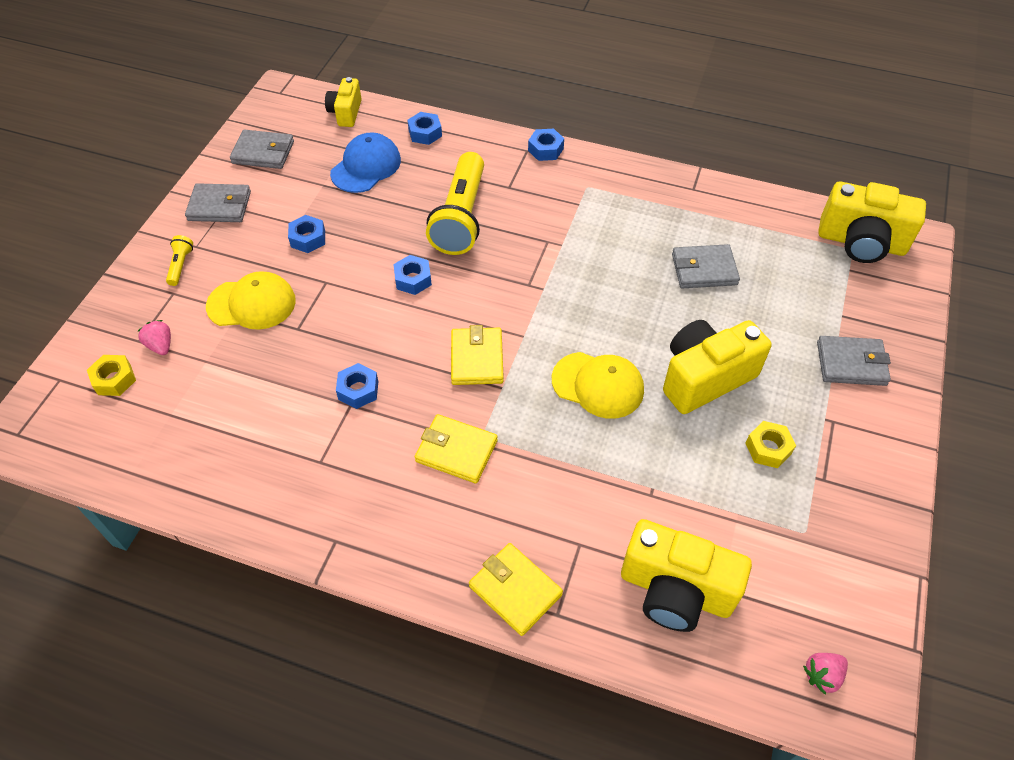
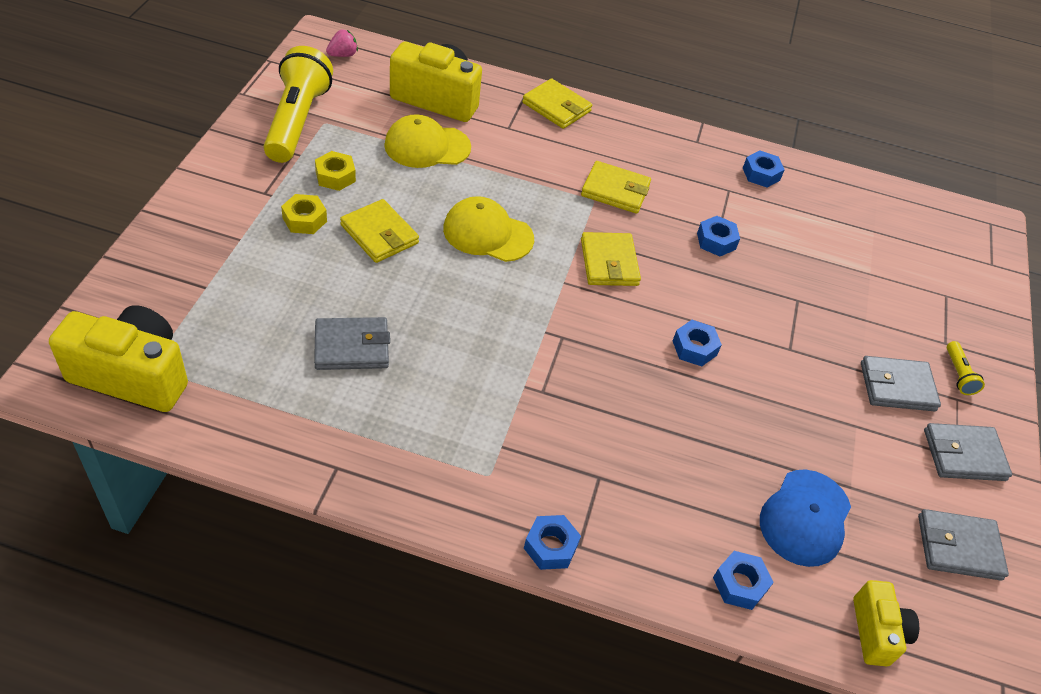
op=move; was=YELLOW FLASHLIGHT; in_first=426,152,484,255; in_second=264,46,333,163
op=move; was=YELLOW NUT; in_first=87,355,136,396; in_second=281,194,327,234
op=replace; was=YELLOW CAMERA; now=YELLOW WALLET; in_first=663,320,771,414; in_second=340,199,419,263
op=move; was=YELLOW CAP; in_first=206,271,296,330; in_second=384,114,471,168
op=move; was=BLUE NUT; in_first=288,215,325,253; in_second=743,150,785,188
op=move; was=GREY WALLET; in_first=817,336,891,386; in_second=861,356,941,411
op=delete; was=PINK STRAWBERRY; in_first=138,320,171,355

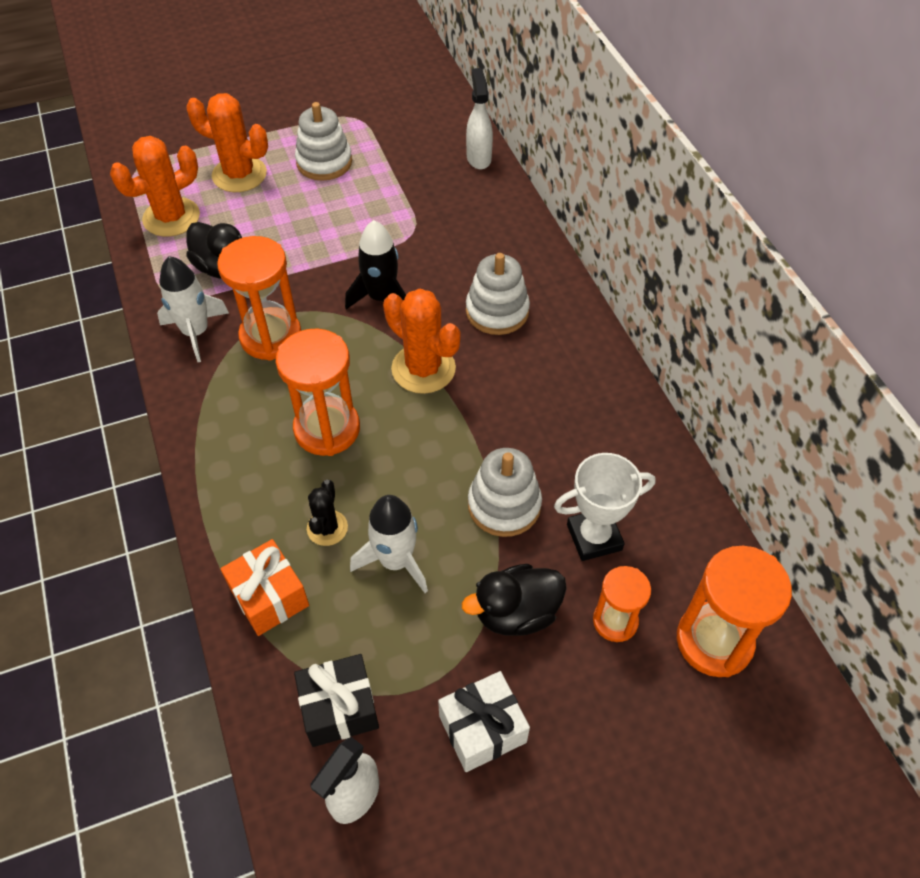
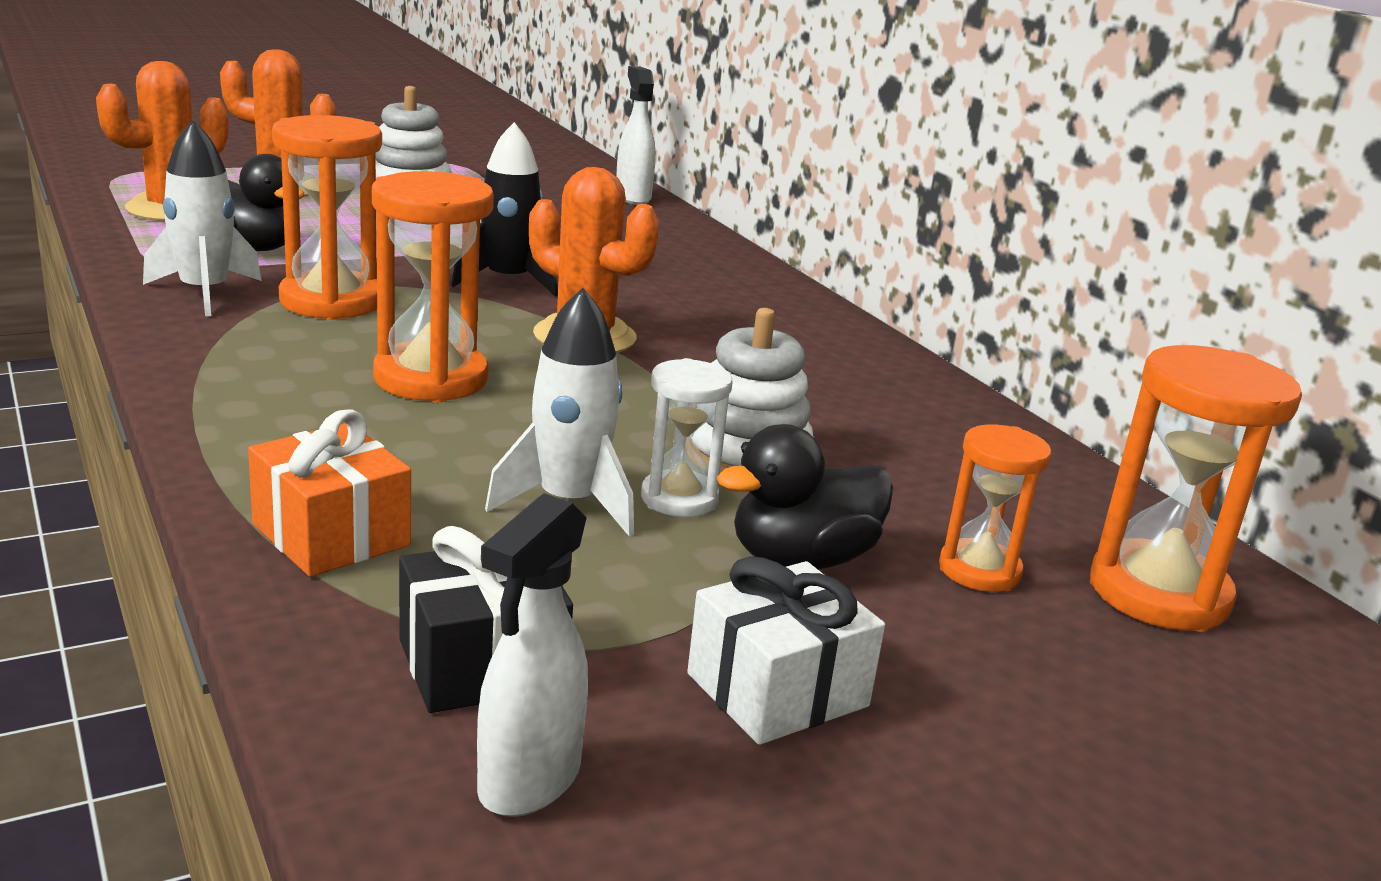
op=insert; now=WHITE HOURGLASS; in_second=641,358,733,517
op=delete; was=BLACK CACTUS; in_first=307,480,348,546
op=delete; was=WHITE STACKING TOY; in_first=466,253,530,335
op=delete; was=WHITE TROPHY; in_first=554,453,656,561

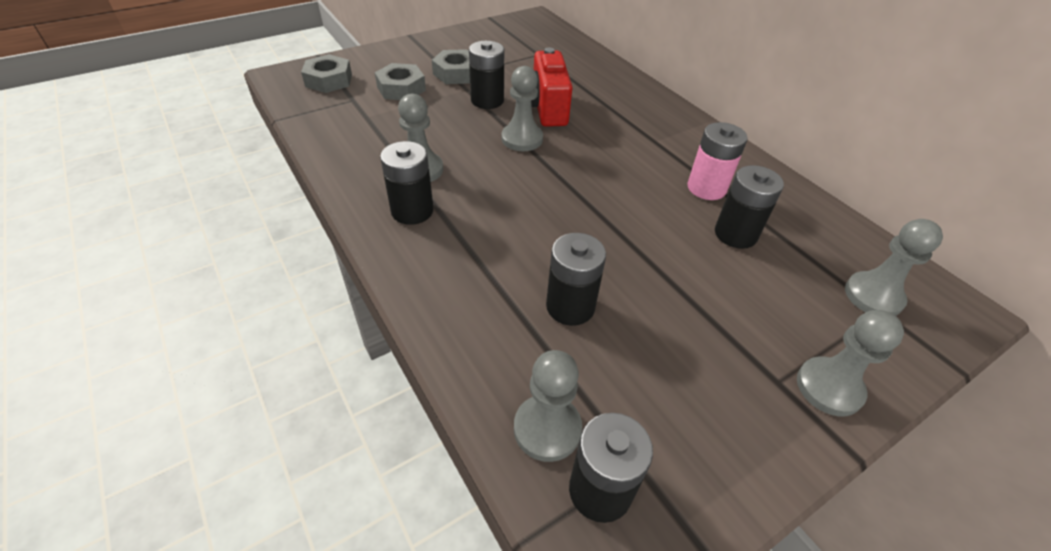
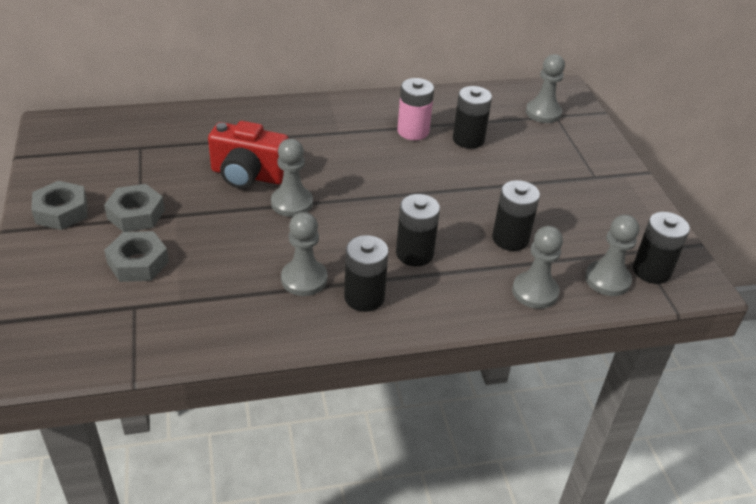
op=move; was=GREY NUT; in_first=301,54,352,93; in_second=31,181,88,230
op=move; was=BLACK BATTERY; in_first=469,41,504,109; in_second=396,194,440,266
op=move; was=GREY PAWN; in_first=797,310,904,416; in_second=512,226,563,309

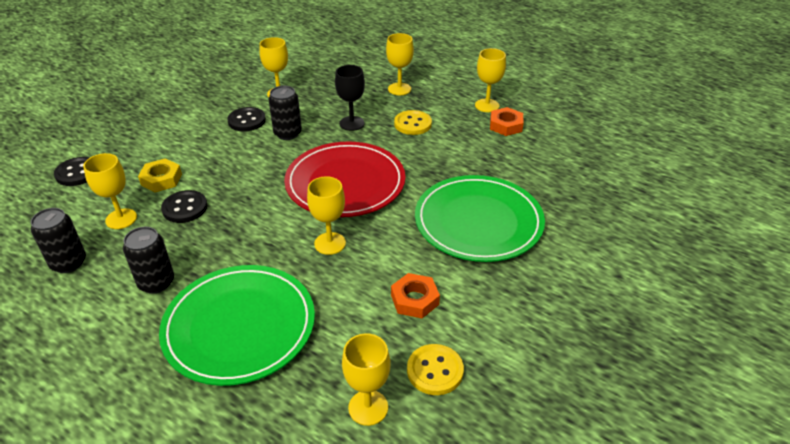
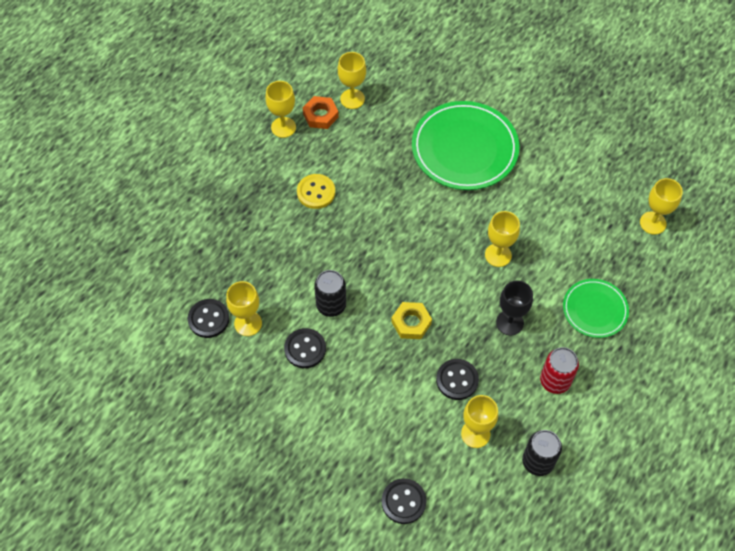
op=insert; now=BLACK BUTTON; in_second=188,299,229,338
op=move; was=YELLOW GOBLET; in_first=386,33,414,95; in_second=338,52,366,109
op=move; was=YELLOW NUT; in_first=138,158,182,192; in_second=391,302,432,339
op=move; was=BLACK GOBLET; in_first=335,65,365,131; in_second=496,280,533,335
op=recolor; was=BLACK CAN; now=RED CAN; in_first=123,227,174,294; in_second=540,347,579,394
op=resize; was=GREEN PLATE; in_first=159,265,315,386; in_second=563,279,629,338; ratio=0.56
op=delete; was=RED PLATE; in_first=284,142,405,217
op=delete; was=ORANGE NUT; in_first=391,273,440,318
op=delete; was=YELLOW BUTTON; in_first=407,344,464,395

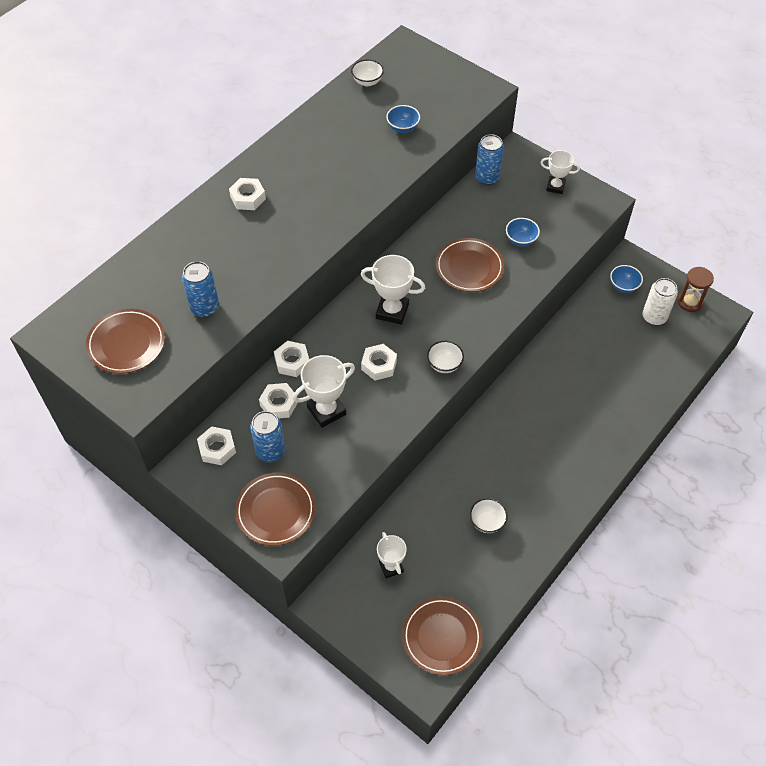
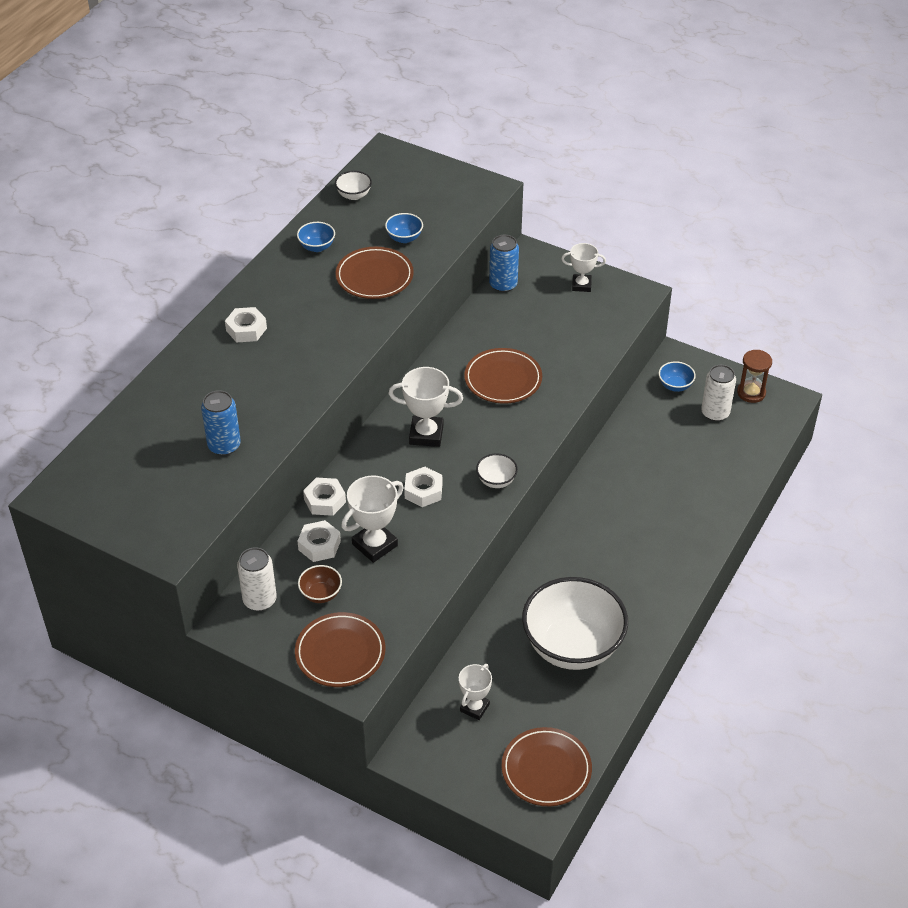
op=replace; was=WHITE NUT; now=WHITE CAN; in_first=197,426,236,465; in_second=237,547,277,611
op=move; was=BLUE BOWL; in_first=506,218,540,247; in_second=297,222,335,252
op=replace; was=BLUE CAN; now=BROWN BOWL; in_first=250,411,285,462; in_second=298,565,342,603
op=move; was=BROWN PLATE; in_first=86,309,165,374; in_second=336,247,414,299
op=rotate; was=WHITE TROPHY; in_first=377,532,407,579; in_second=459,664,492,720; clockwise=60
op=resize; was=WHITE BOWL; in_first=470,498,508,533; in_second=522,577,628,670; ratio=2.46

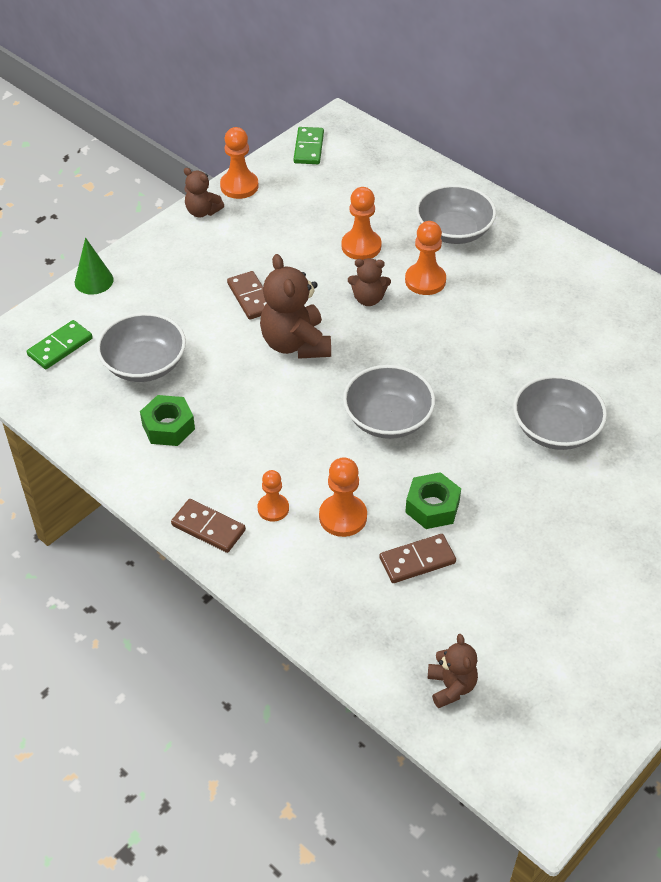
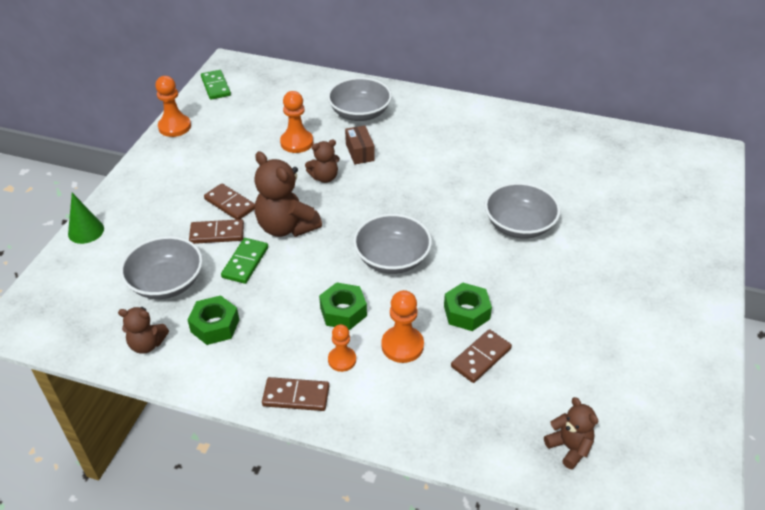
op=move; was=BROWN TEDDY BEAR; in_first=184,168,224,217; in_second=118,307,169,354
op=insert; now=BROWN DOMINO; in_second=189,219,244,244
op=move; was=GREEN DOMINO; in_first=27,320,93,369; in_second=221,238,268,284
op=insert; now=GREEN NUT; in_second=319,282,367,330
op=replace; was=ORANGE PAWN; now=BROWN BOX; in_first=405,221,446,295; in_second=345,125,375,165

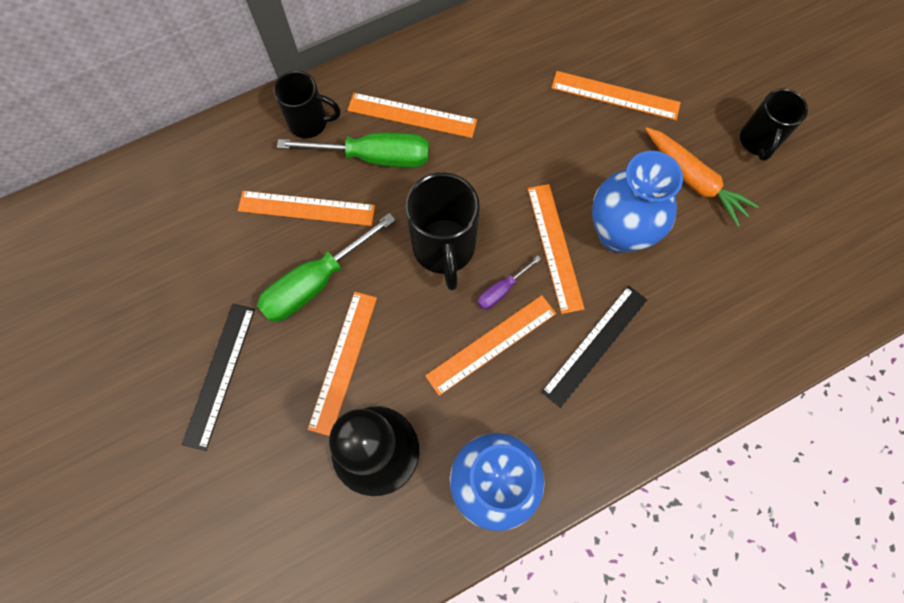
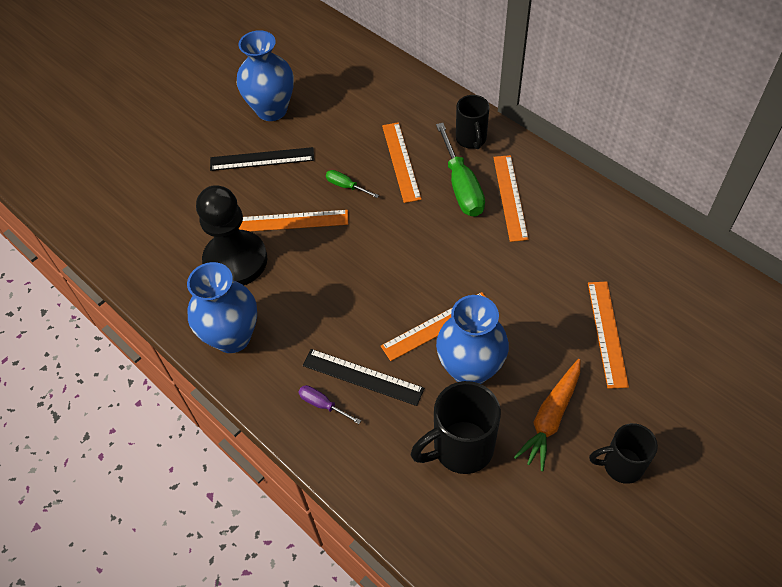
op=insert; now=BLUE VASE; in_second=237,30,294,121
op=move; was=PURPLE SCREWDRIVER; in_first=478,256,541,310; in_second=298,385,361,424
op=resize; was=GREEN SCREWDRIVER; in_first=257,213,396,322; in_second=326,170,379,198; ratio=0.5
op=move; was=BLACK MUG; in_first=406,173,480,291; in_second=411,381,501,474
op=delete; was=ORANGE RULER; in_first=425,295,556,396

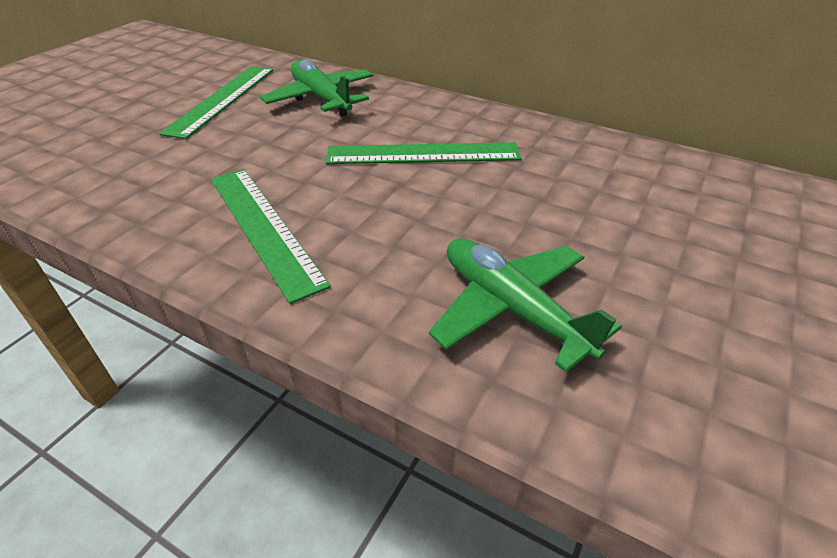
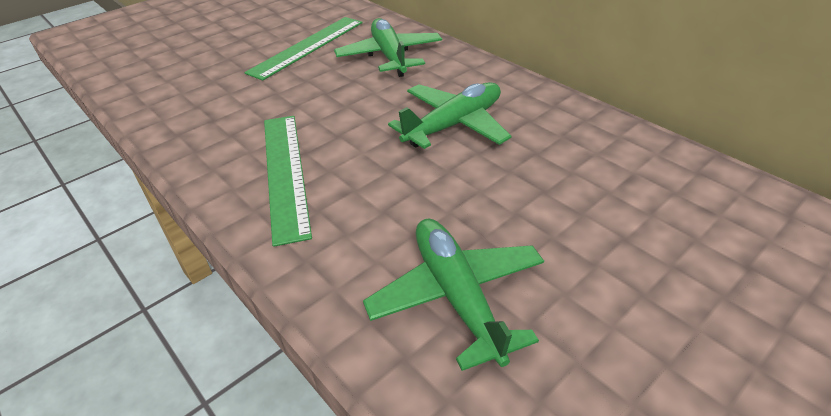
op=replace; was=GREEN RULER; now=GREEN PLANE; in_first=326,142,521,164; in_second=388,82,511,149

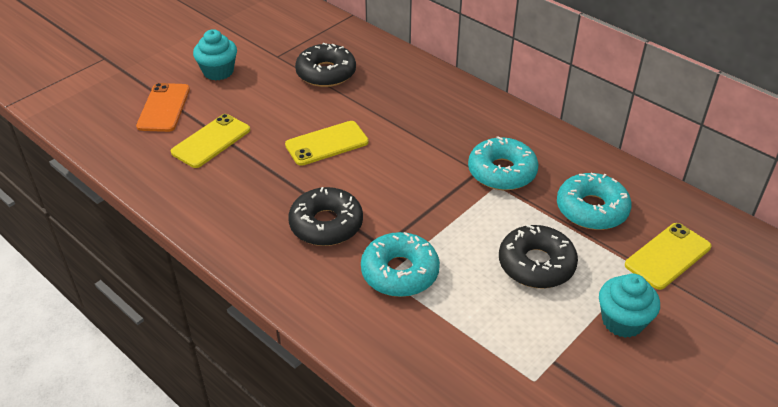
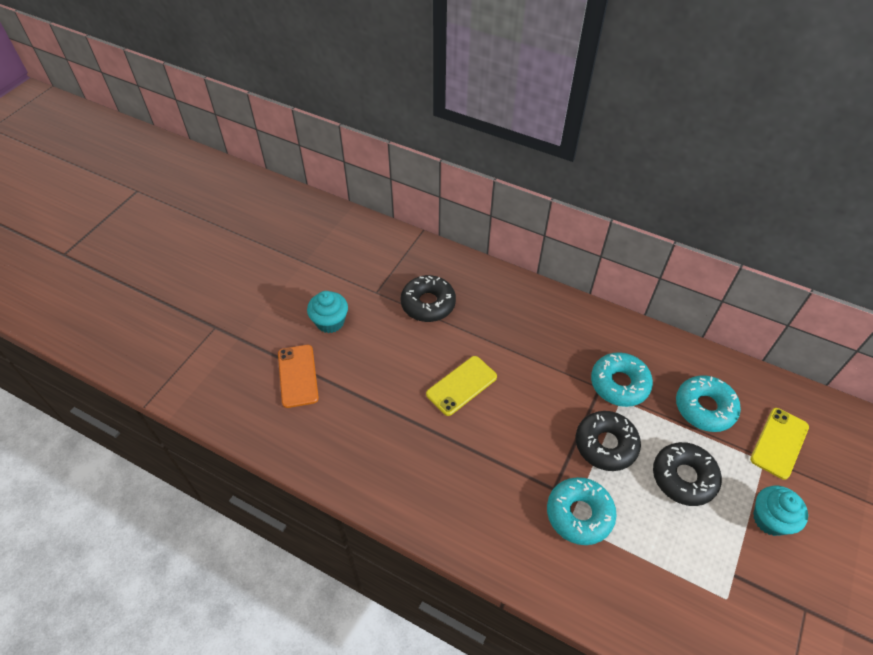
op=move; was=BLACK DONUT; in_first=288,187,363,246; in_second=576,411,641,471
op=delete; was=YELLOW PHONE; in_first=171,114,250,168

